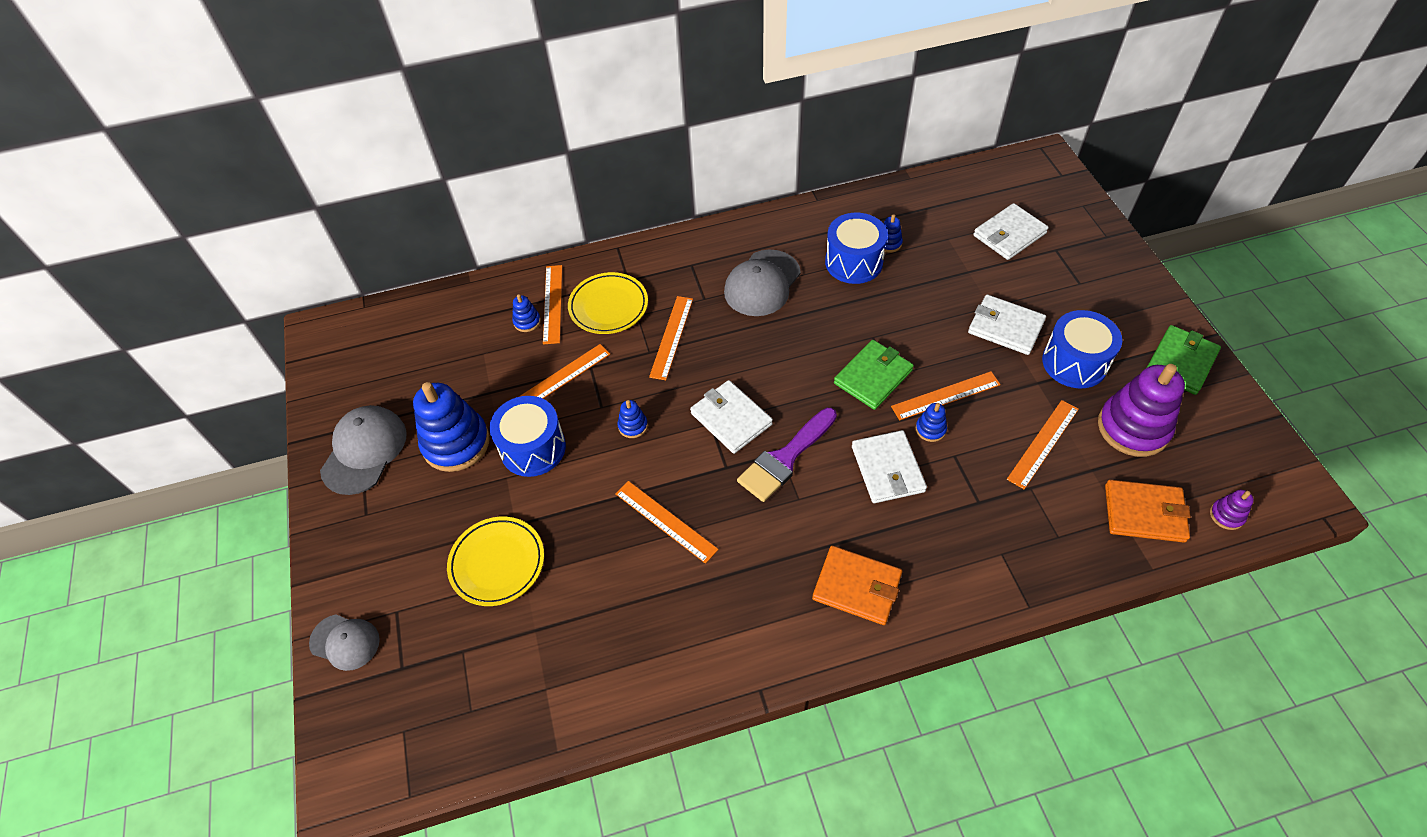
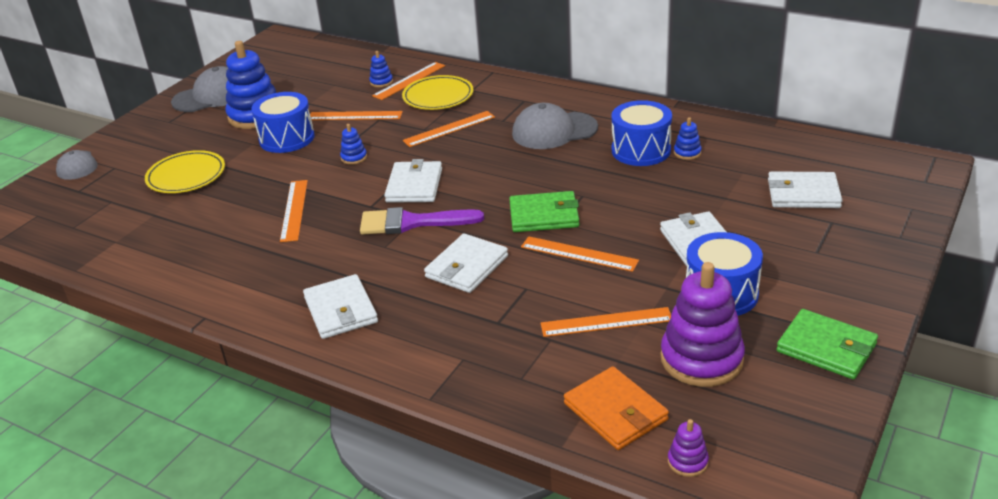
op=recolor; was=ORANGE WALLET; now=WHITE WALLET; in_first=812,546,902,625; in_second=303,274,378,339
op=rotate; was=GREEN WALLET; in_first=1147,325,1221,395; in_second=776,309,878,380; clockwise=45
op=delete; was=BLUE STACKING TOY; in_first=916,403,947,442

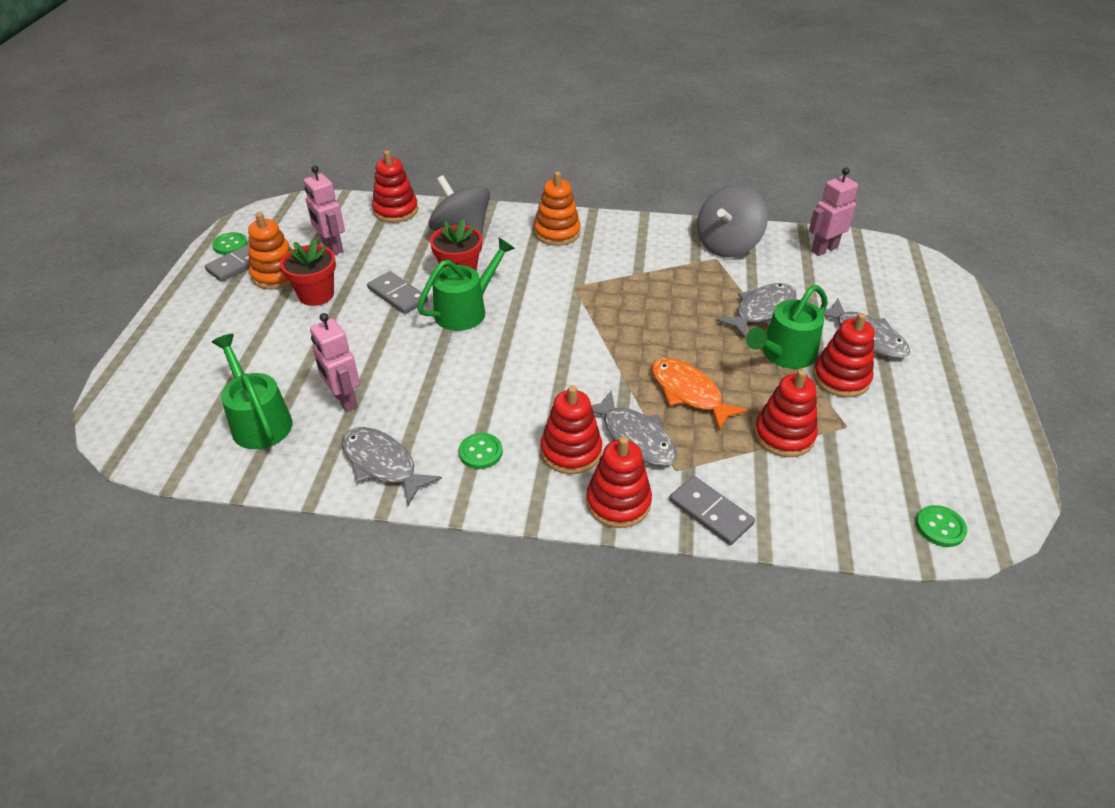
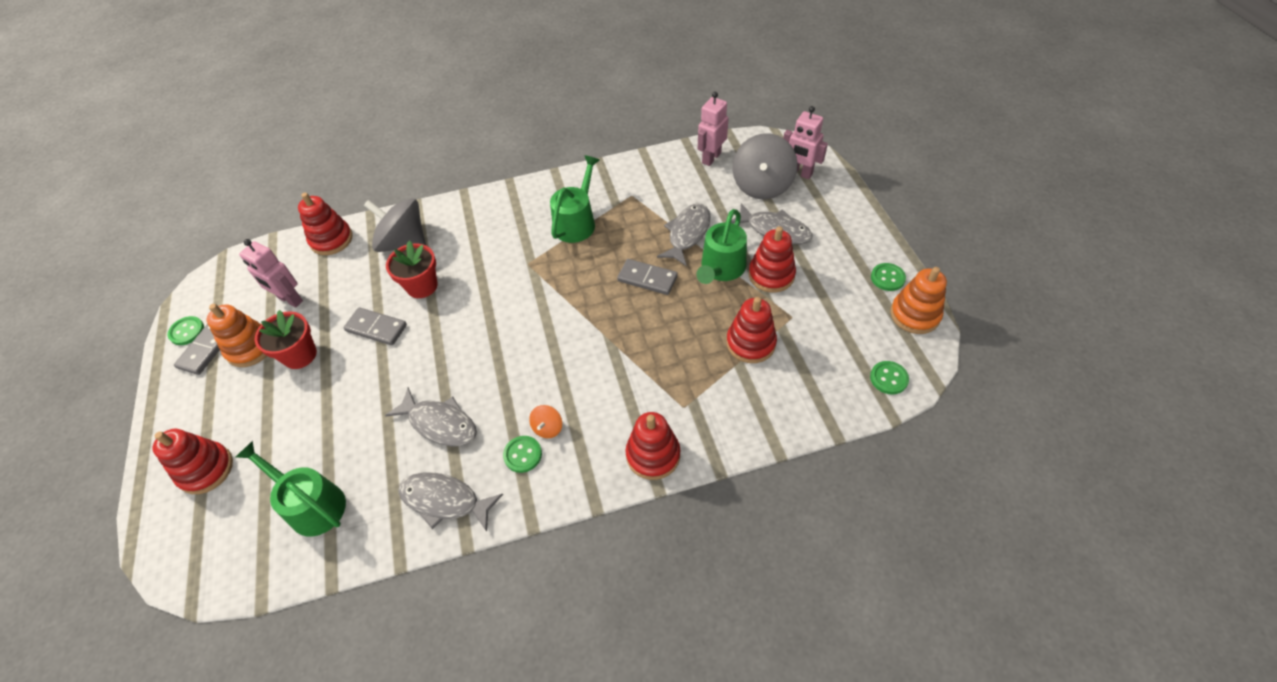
op=move; was=RED STACKING TOY; in_first=541,385,602,474; in_second=153,429,233,494
op=move; was=GREY FISH; in_first=591,390,677,466; in_second=385,388,477,447
op=insert; now=ORANGE SPINNING TOP; in_second=529,405,562,438
op=move; was=GREEN WATERING CAN; in_first=417,238,515,331; in_second=550,155,599,243
op=move; was=GREY DOMINO; in_first=669,476,755,545; in_second=617,259,678,295
op=move; was=GREY SPINNING TOP; in_first=697,185,768,257; in_second=732,133,798,199
op=move; was=PINK ROBOT; in_first=310,313,360,412; in_second=783,106,828,179
op=insert; now=GREEN BUTTON; in_second=871,263,906,291
op=move; was=ORANGE STACKING TOY; in_first=534,171,581,246; in_second=890,267,947,334
op=delete; was=ORANGE FISH; in_first=652,358,748,431

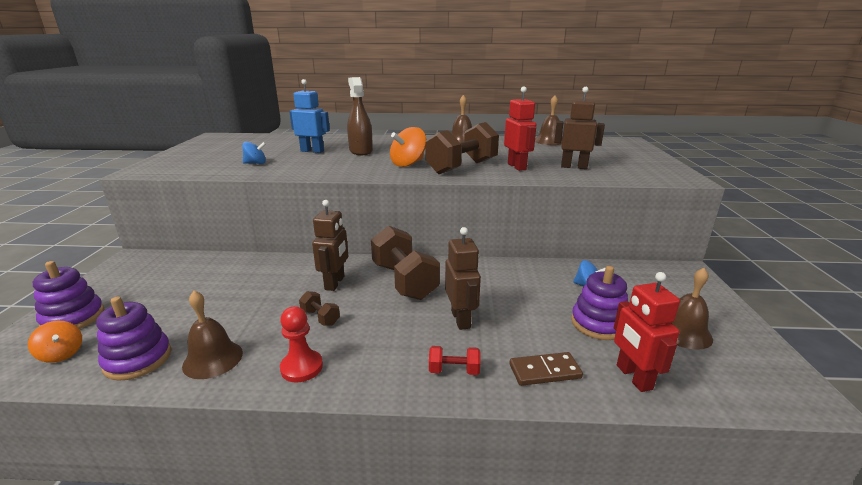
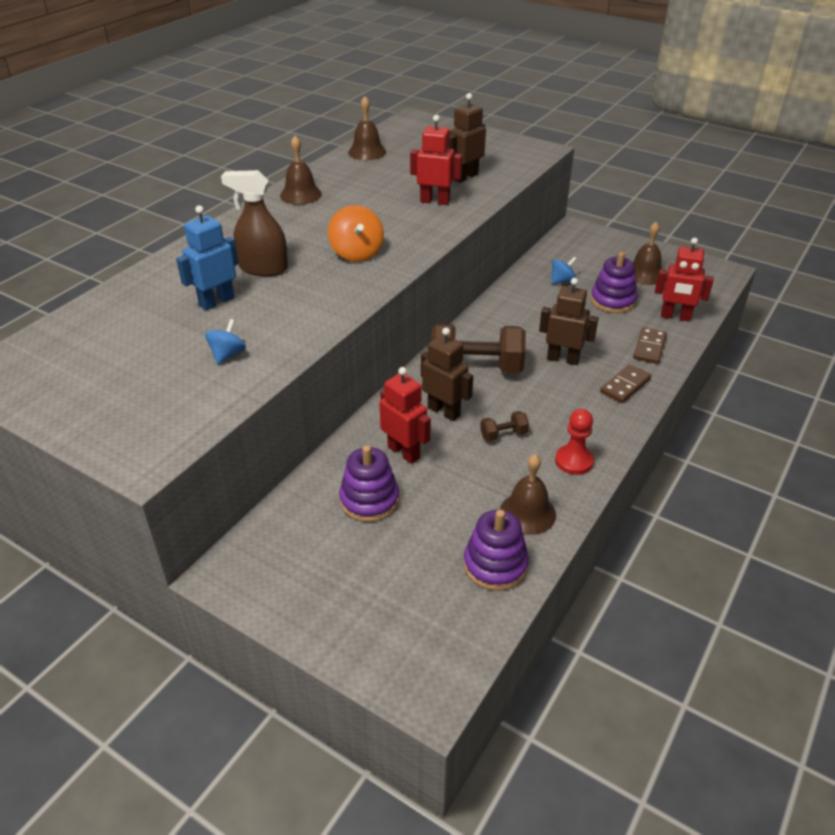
op=move; was=PURPLE STACKING TOY; in_first=33,261,104,329; in_second=339,445,399,522
op=insert; now=RED ROBOT; in_second=379,367,431,464
op=replace; was=RED DUMBBELL; now=BROWN DOMINO; in_first=429,346,480,375; in_second=600,364,651,403
op=delete; was=ORANGE SPINNING TOP; in_first=28,321,82,363
op=delete; was=BROWN DUMBBELL; in_first=425,122,499,174

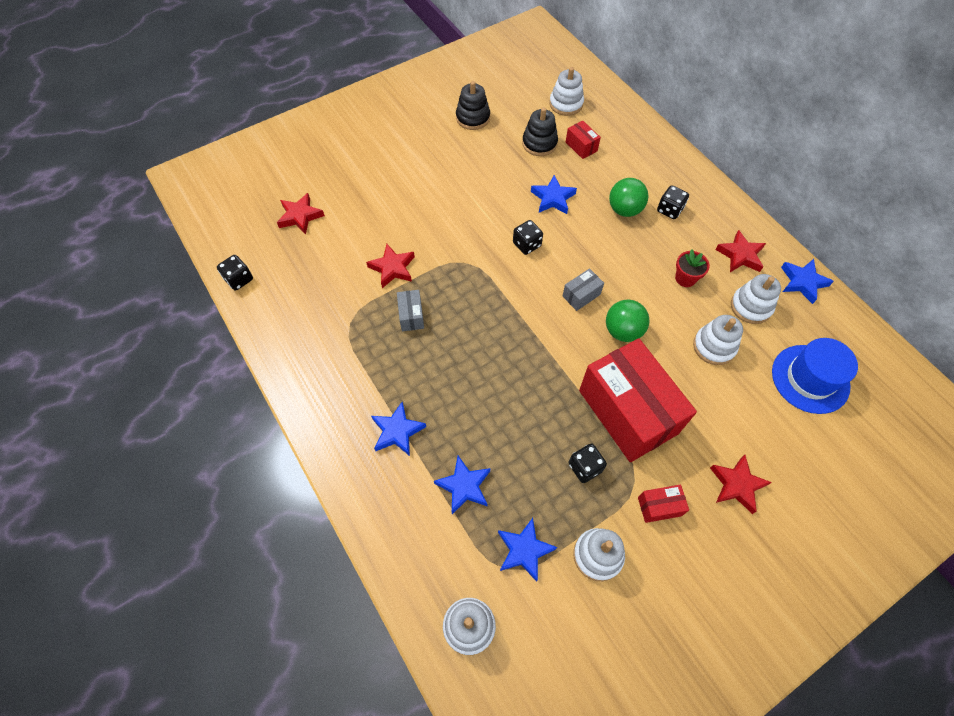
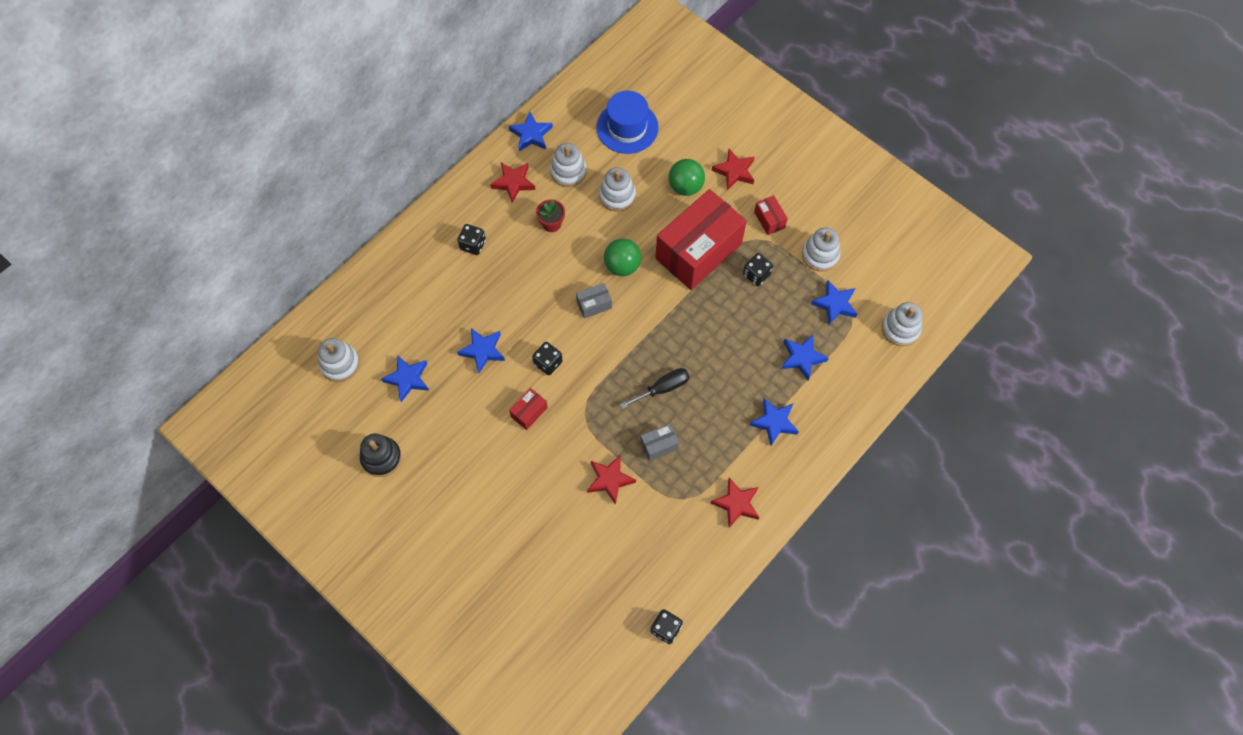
op=replace; was=BLACK STACKING TOY; now=BLUE STAR; in_first=522,107,558,156; in_second=381,355,429,402
op=move; was=RED BOX; in_first=566,120,601,159; in_second=509,388,548,430
op=rotate; was=GREY BOX; in_first=563,268,604,311; in_second=576,283,612,319; clockwise=-60
op=insert; now=BLACK SCREWDRIVER; in_second=620,368,690,409
op=move; was=GREEN BALL; in_first=609,178,648,217; in_second=669,159,705,196
op=move; was=RED STAR; in_first=277,193,325,235; in_second=711,477,759,528

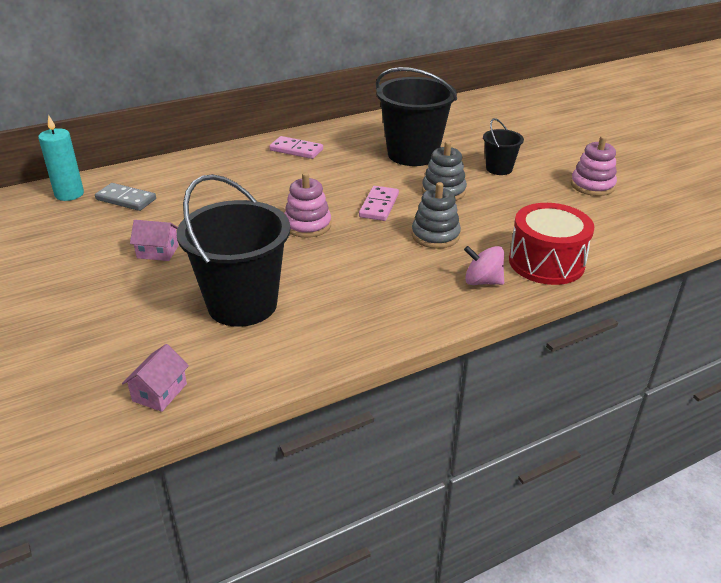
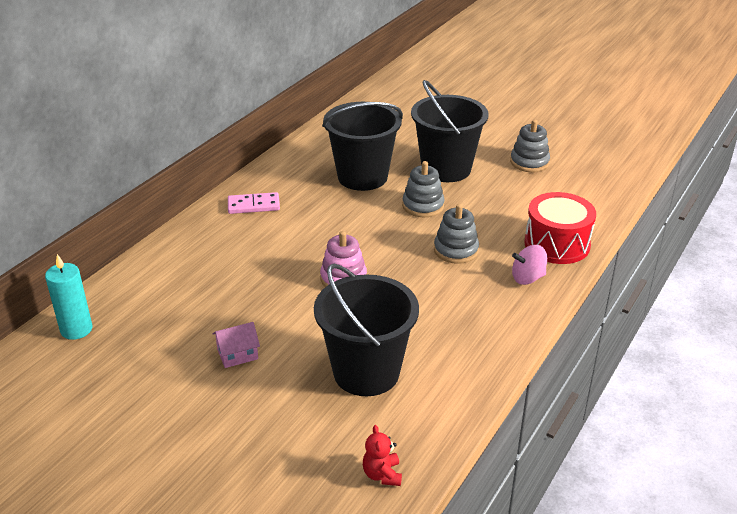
op=replace; was=PINK HOUSE; now=RED TEDDY BEAR; in_first=122,344,189,412; in_second=363,425,402,486
op=resize; was=BLACK BUCKET; in_first=483,118,524,175; in_second=411,80,489,182; ratio=2.0
op=recolor; was=PINK STACKING TOY; now=GREY STACKING TOY; in_first=571,136,617,196; in_second=510,119,550,172
op=delete; was=GREY DOMINO; in_first=95,183,156,211
op=delete; was=PINK DOMINO; in_first=359,186,399,221

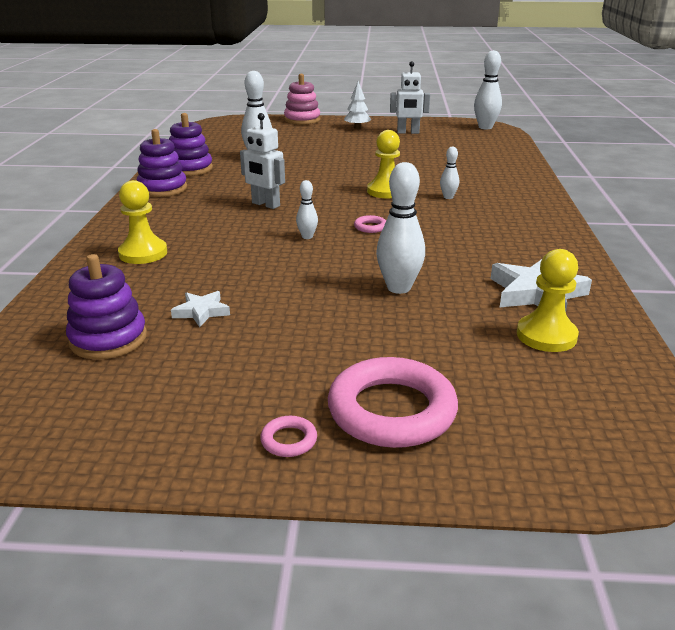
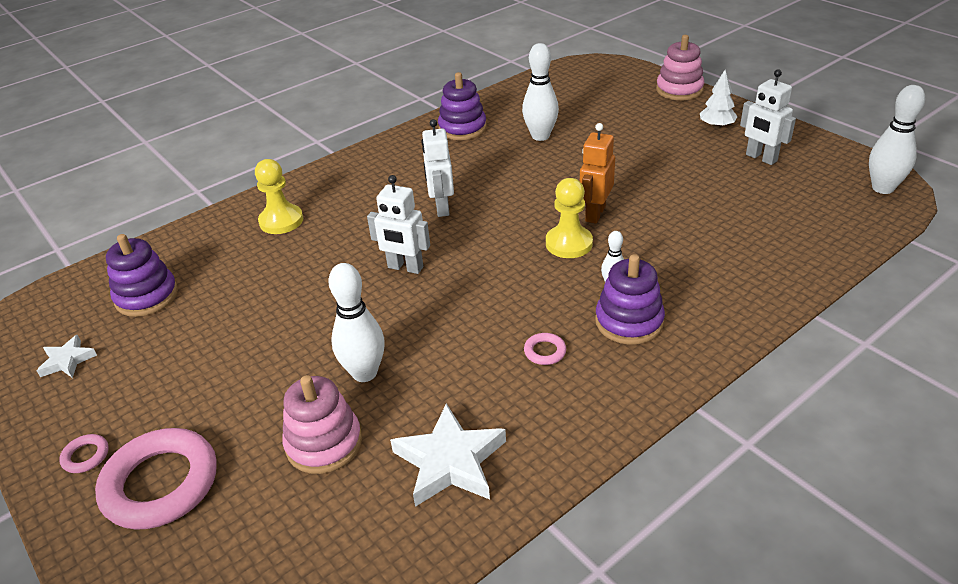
op=move; was=WHITE STAR; in_first=171,291,230,327; in_second=37,335,97,378
op=insert; now=PINK STACKING TOY; in_second=282,375,362,474
op=replace; was=WHITE BOWLING PIN; now=WHITE ROBOT; in_first=296,180,318,239; in_second=367,175,430,274
op=move; was=PINK RING; in_first=354,215,386,233; in_second=524,333,566,365
op=insert; now=ORANGE ROBOT; in_second=580,123,615,224
op=move; was=PURPLE STACKING TOY; in_first=136,129,187,197; in_second=595,254,665,345
op=delete; was=YELLOW PAWN; in_first=517,249,579,352

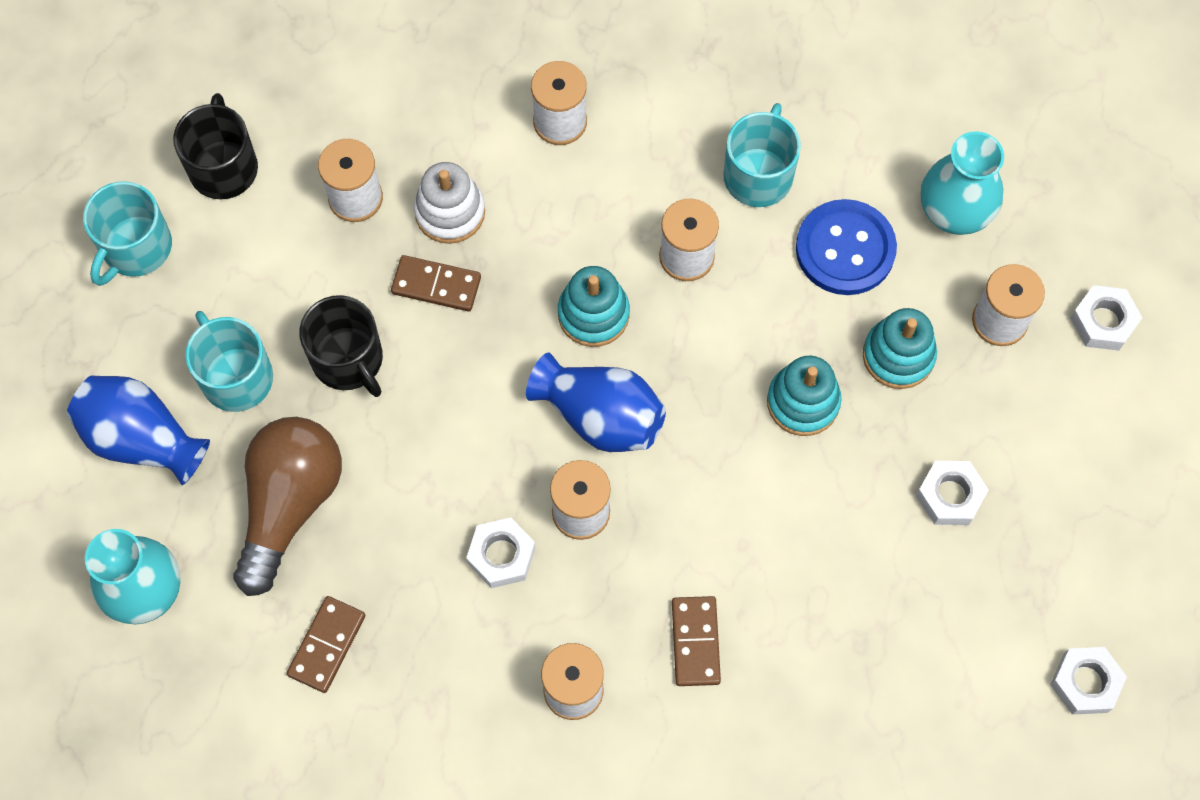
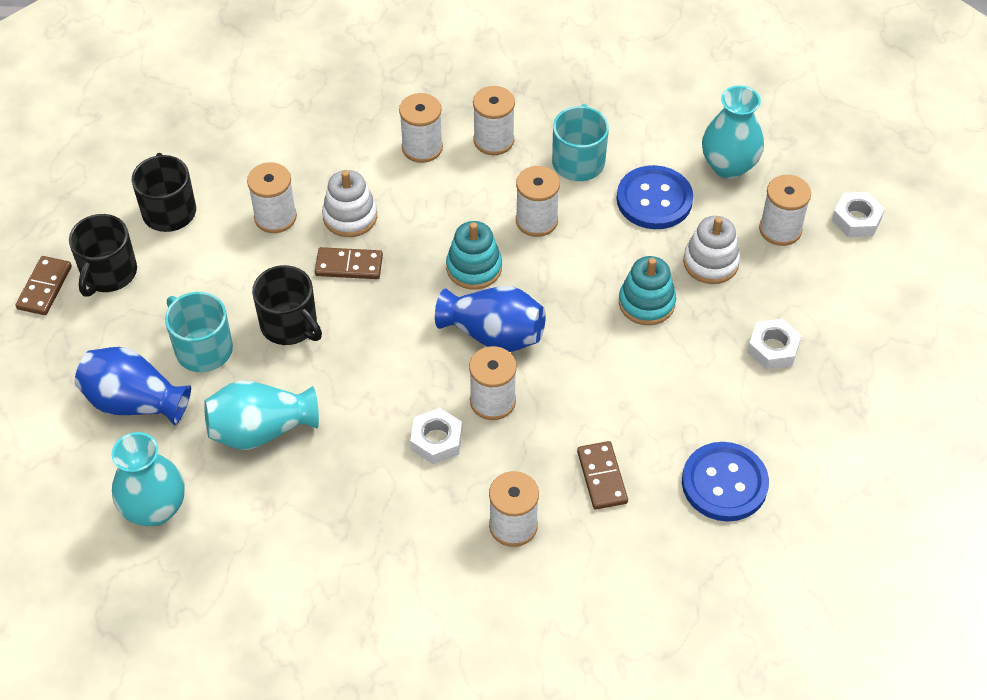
op=move; was=BROWN DOMINO; in_first=287,596,365,693; in_second=15,256,72,315
op=recolor; was=TURQUOISE MUG; now=BLACK MUG; in_first=83,181,172,286; in_second=69,214,137,297
op=replace; was=BROWN LIGHT BULB; now=TURQUOISE VASE; in_first=233,417,342,596; in_second=204,380,319,450
op=insert; now=WHITE SPOOL; in_second=473,86,515,155
op=insert; now=BLUE BUTTON; in_second=682,442,769,521
op=recolor; was=TURQUOISE STACKING TOY; now=WHITE STACKING TOY; in_first=863,308,937,389; in_second=683,216,740,284
op=delete; was=WHITE NUT; in_first=1050,647,1127,715

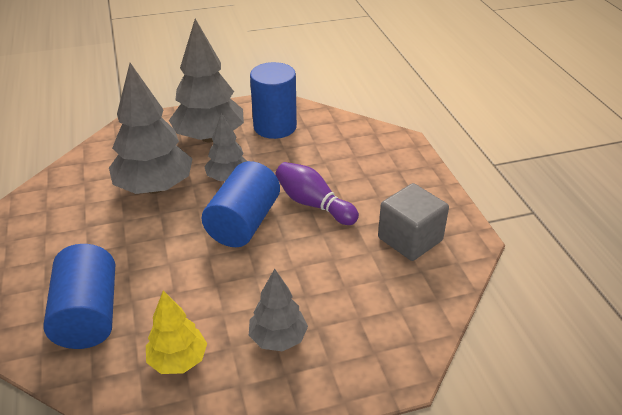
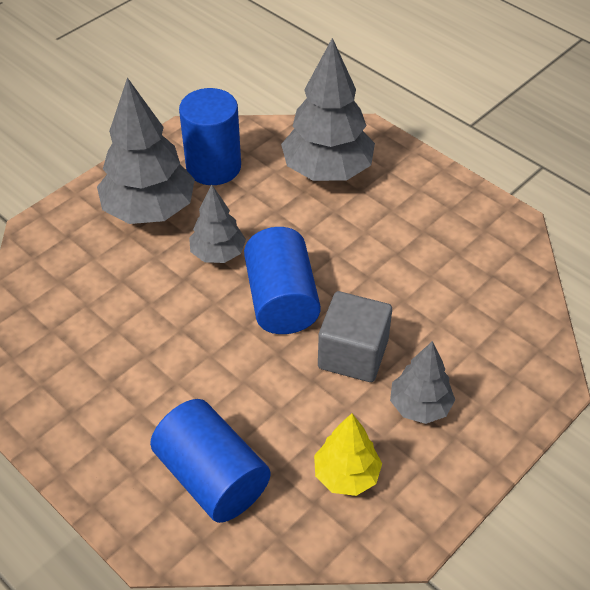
op=move; was=GREY TREE; in_first=109,63,192,194; in_second=281,38,375,181
op=move; was=GREY CUBE; in_first=378,183,449,261; in_second=318,291,392,382
op=delete; was=PURPLE BOWLING PIN; in_first=275,162,359,225

